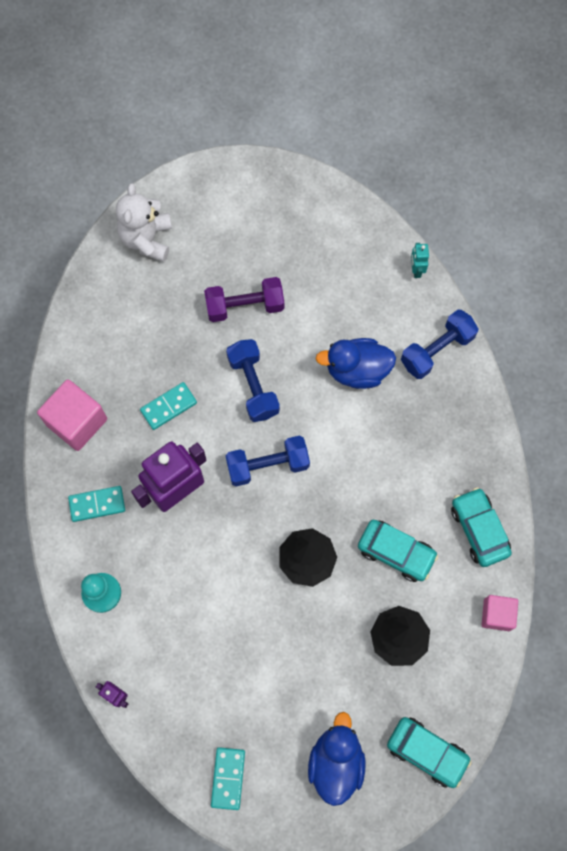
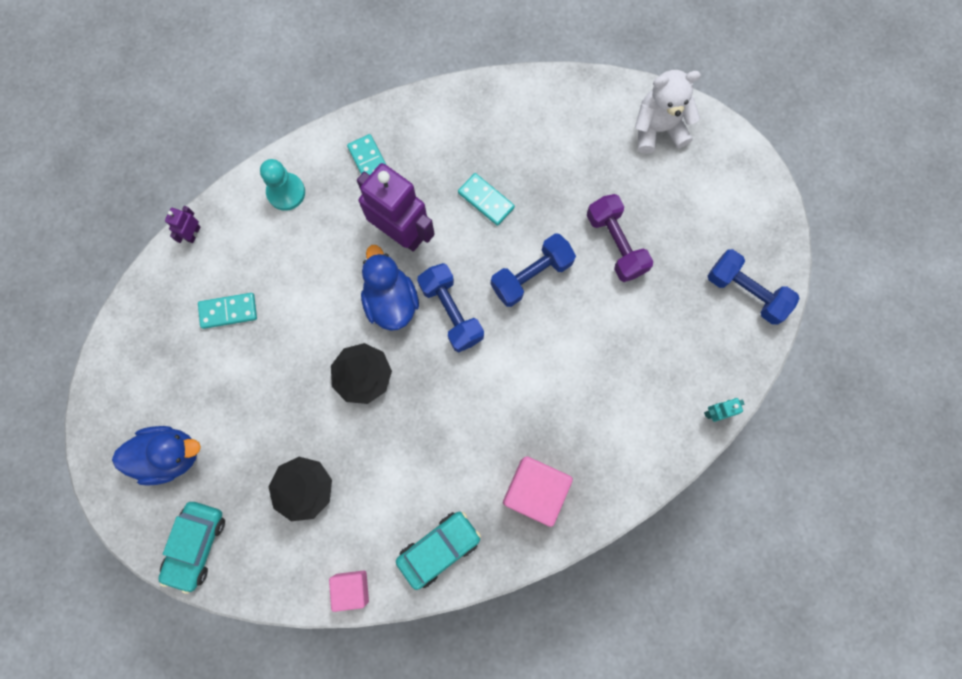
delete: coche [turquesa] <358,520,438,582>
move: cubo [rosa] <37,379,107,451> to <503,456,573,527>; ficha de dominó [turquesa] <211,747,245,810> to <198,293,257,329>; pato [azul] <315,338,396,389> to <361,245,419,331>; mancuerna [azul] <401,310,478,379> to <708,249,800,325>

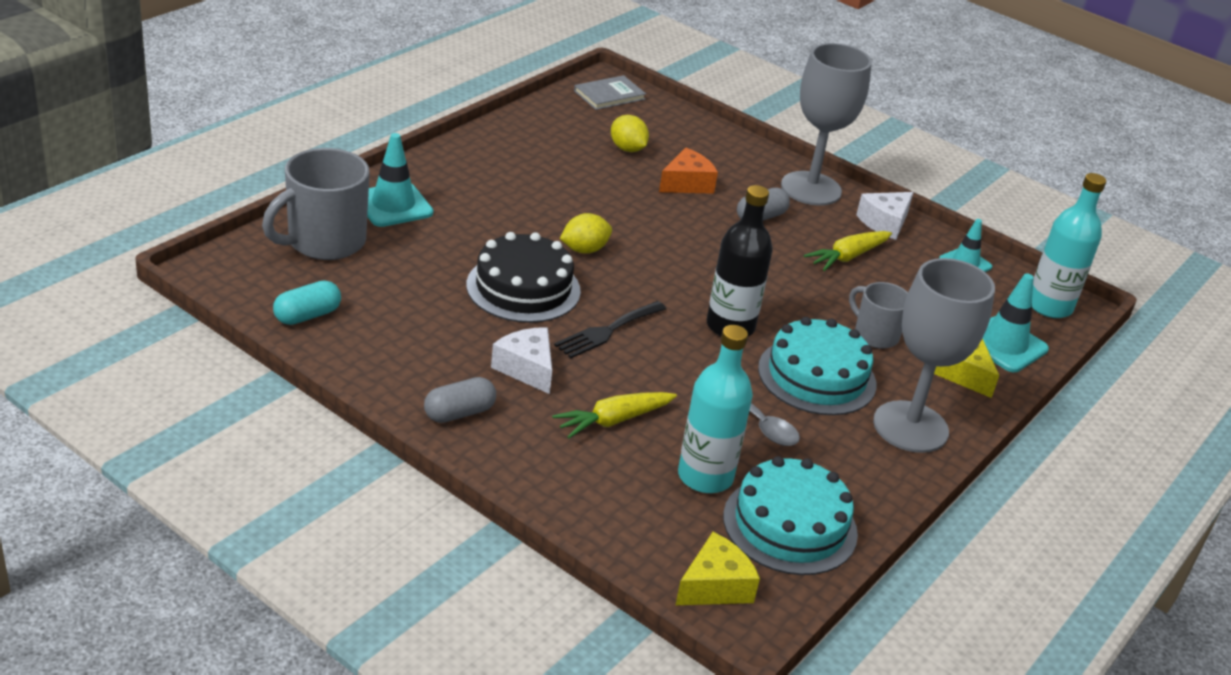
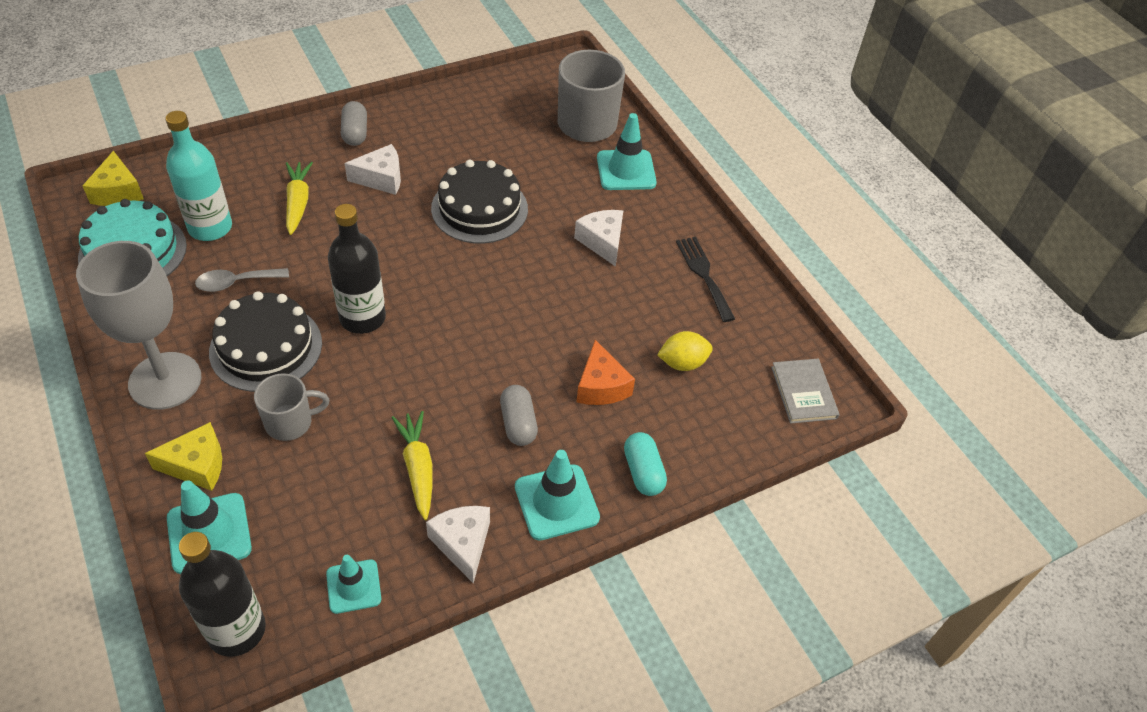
delete: limón [amarillo] <560,213,612,254>
insert: queso [blanco] <574,210,623,267>
move: cápsula [turquesa] <273,280,341,325> to <624,432,667,496>; tenedor [negro] <554,301,666,358> to <676,237,735,322>
replace: copa [gris] <781,43,872,206> to cono de tráfico [turquesa] <515,450,600,540>
recolor: tarta [turquesa] <758,317,876,415> to tarta [negro] <209,291,322,392>; botella [turquesa] <1032,173,1106,318> to botella [negro] <179,532,266,657>

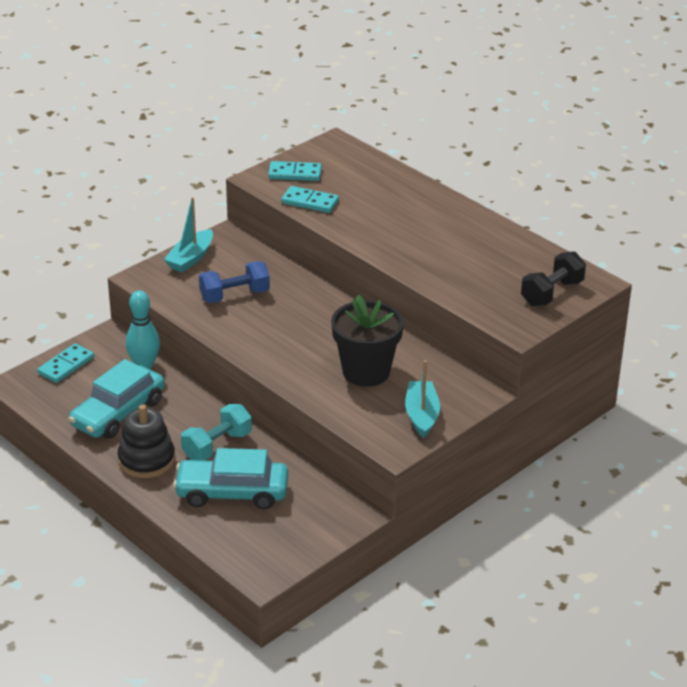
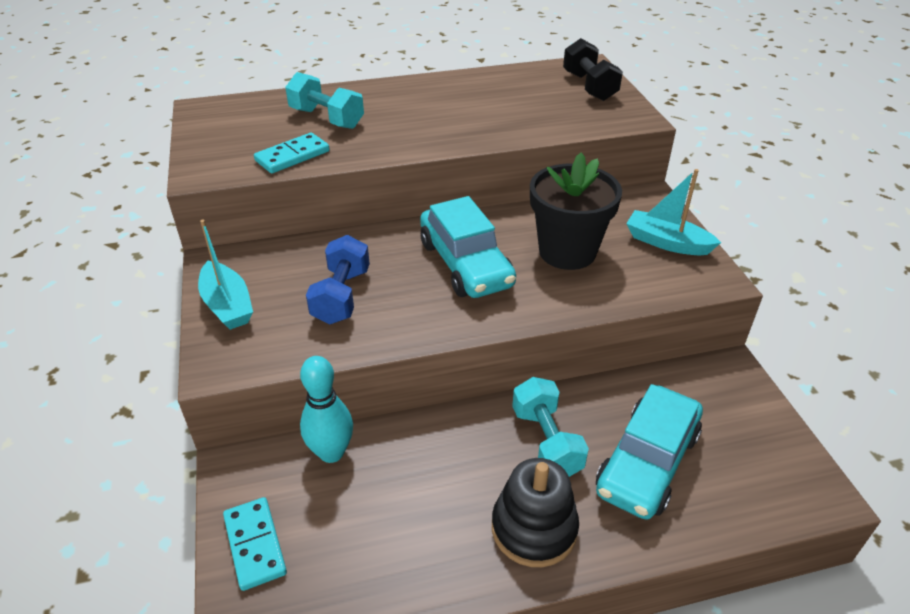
delete: ficha de dominó [turquesa] <268,161,322,181>
insert: mancuerna [turquesa] <285,72,364,129>
move: coche [turquesa] <68,359,165,439> to <420,196,516,298>

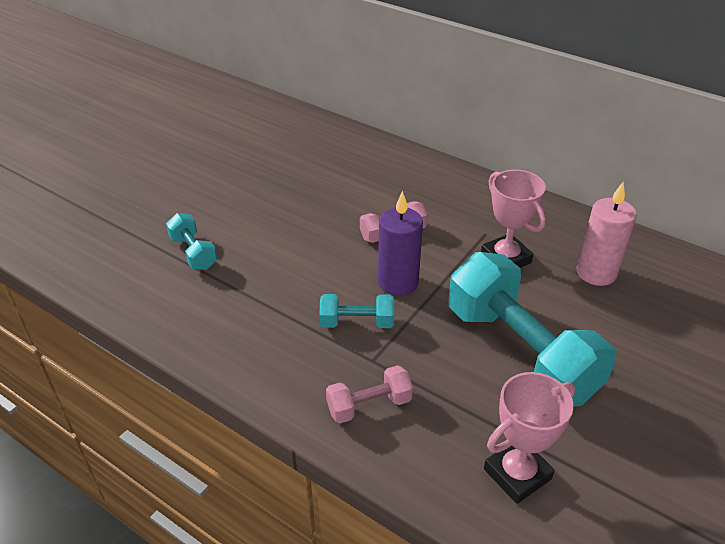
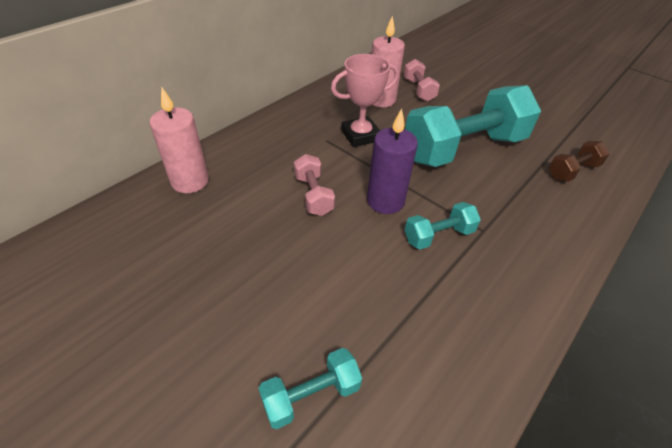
insert: vela [rosa] <149,88,209,193>
move: mancuerna [rosa] <326,365,413,423> to <404,59,440,101>
replace: trofeo [rosa] <484,372,575,504> to mancuerna [marrón] <549,141,610,182>
rotate: mancuerna [turquesa] <319,294,394,328> = <405,202,481,250> 60 degrees clockwise

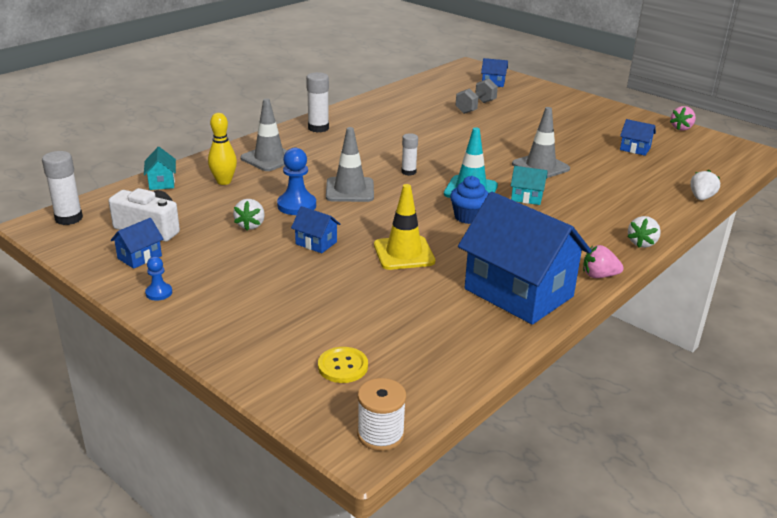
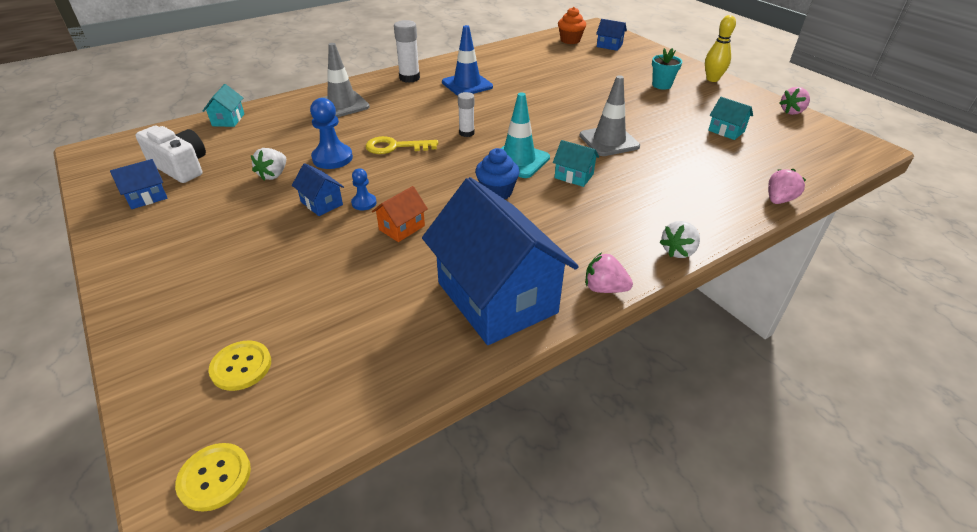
delete: barra de pegamento [blanco] <42,151,83,225>; mancuerna [gris] <455,79,498,114>
insert: cono de tráfico [azul] <442,25,493,96>; magdalena [naranja] <558,7,586,44>; maceta [turquesa] <652,48,682,89>
move: peón [azul] <145,257,172,301> to <351,168,377,210>; bolo [amarillo] <208,113,237,185> to <705,15,736,82>
replace: cono de tráfico [gris] <326,127,374,202> to llave [amarillo] <366,136,438,154>; carrete [blanco] <357,378,406,451> to botón [amarillo] <175,443,251,512>; cono de tráfico [amarillo] <374,184,435,270> to casa [naranja] <372,186,428,242>
recolor: casa [azul] <620,119,656,156> to casa [turquesa] <708,97,753,140>; fresa [blanco] <690,170,720,200> to fresa [rosa] <768,169,806,204>

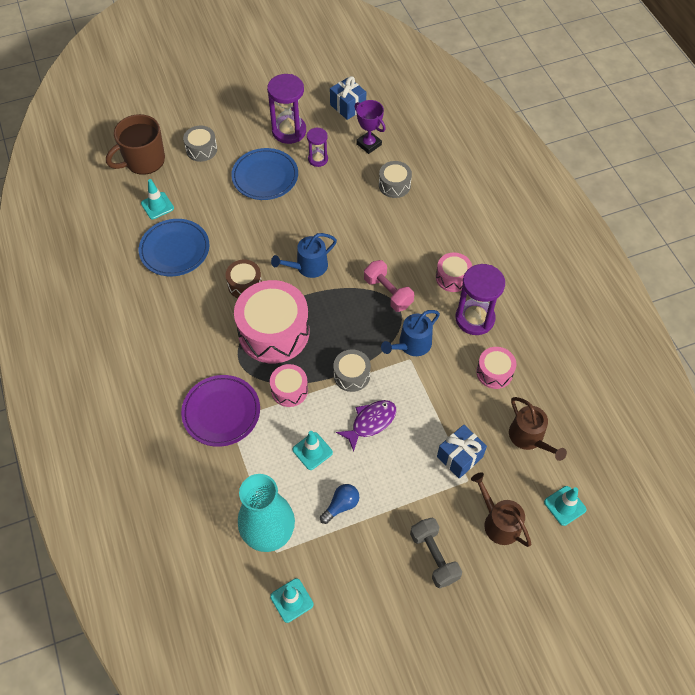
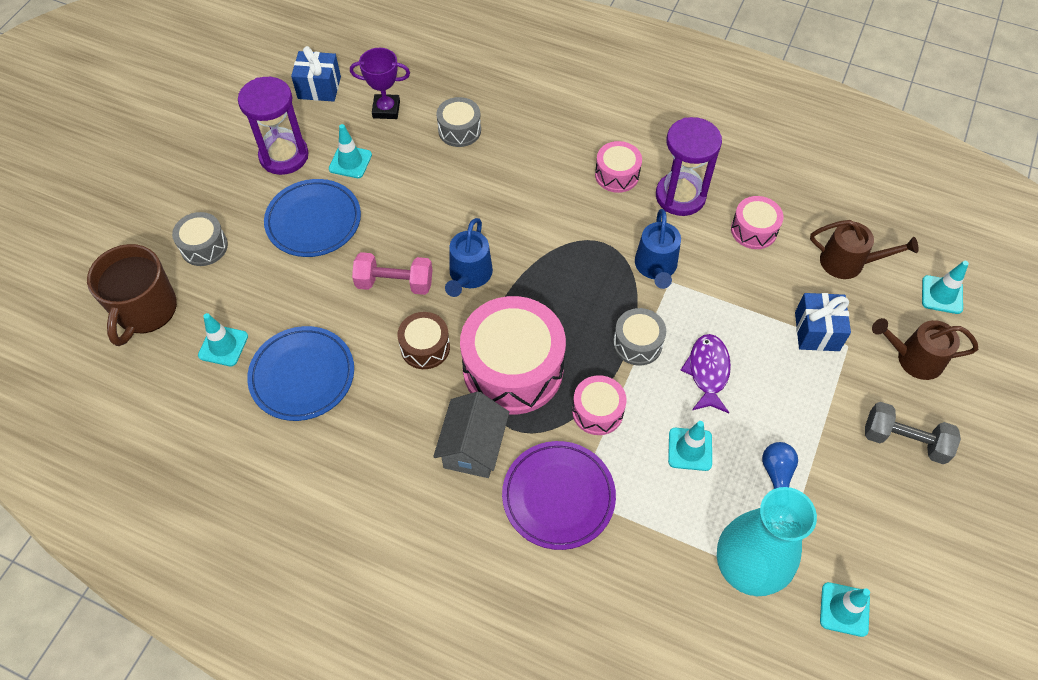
insert: casa [gris] <433,391,509,478>
move: mancuerna [rosa] <364,260,414,312> to <352,252,432,295>
replace: reloj de arena [morado] <307,127,328,167> to cono de tráfico [turquesa] <329,124,372,178>

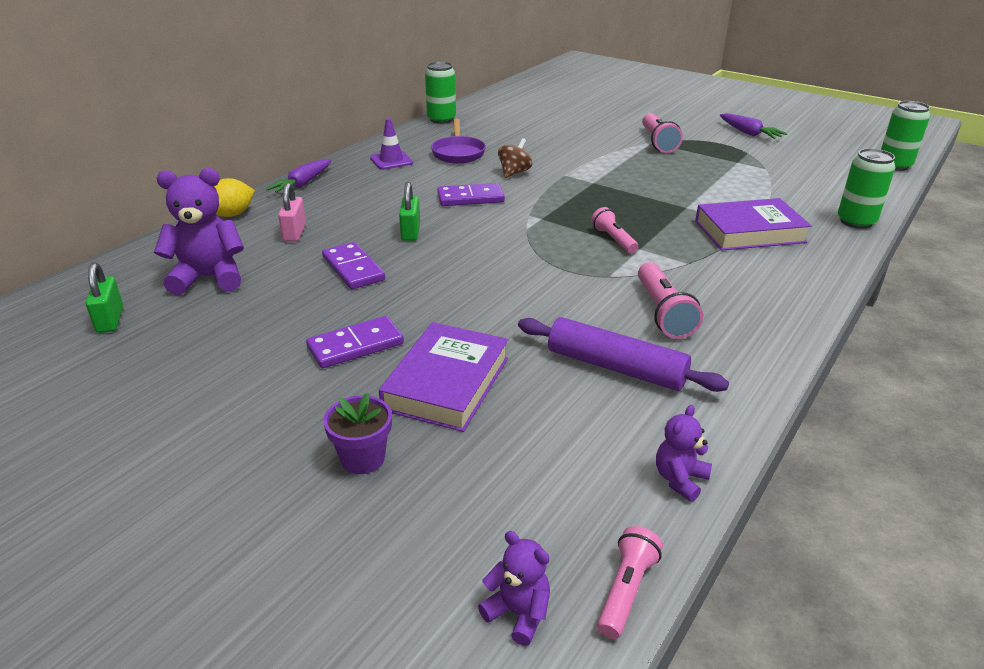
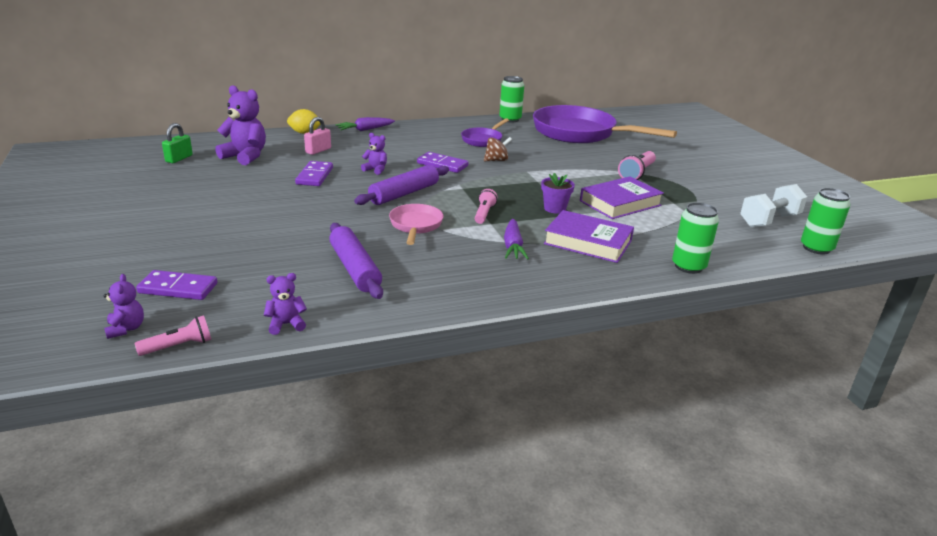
delete: cono de tráfico [morado] <370,118,413,170>; lámpara de mano [rosa] <638,262,703,339>
insert: rodillo [morado] <354,165,449,205>; sartén [rosa] <389,204,443,245>; sartén [morado] <533,105,677,143>; mancuerna [blanco] <740,184,807,227>
move: ficha de dominó [morado] <306,316,404,368> to <136,270,217,300>; maceta [morado] <323,393,392,474> to <541,173,575,214>; libro [morado] <379,322,509,432> to <580,176,664,219>; zanahoria [morado] <720,113,788,139> to <504,219,529,259>
replace: candado [verde] <399,182,420,241> to osito [morado] <361,133,387,175>

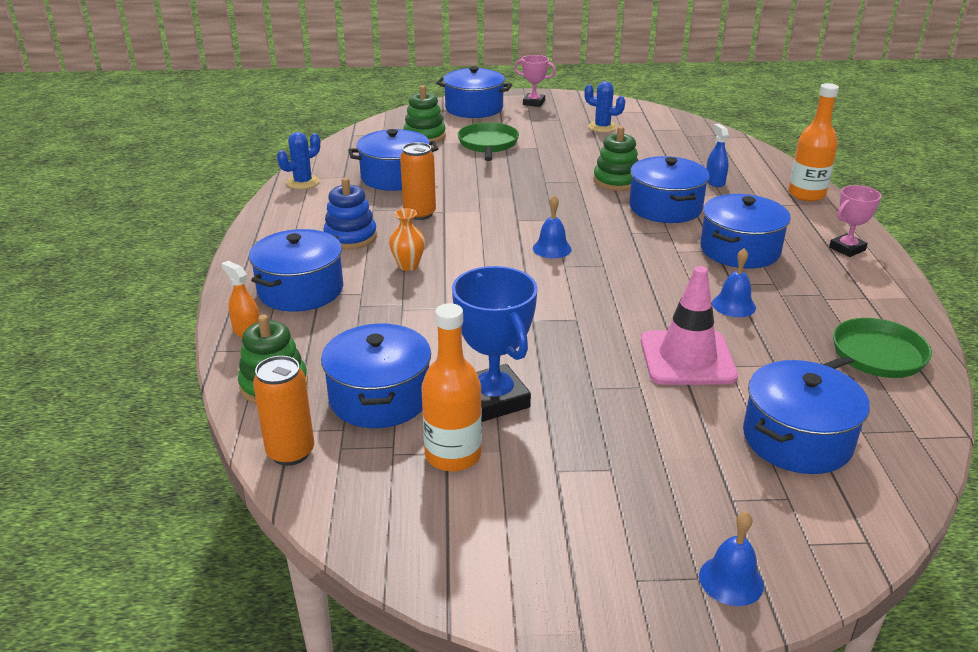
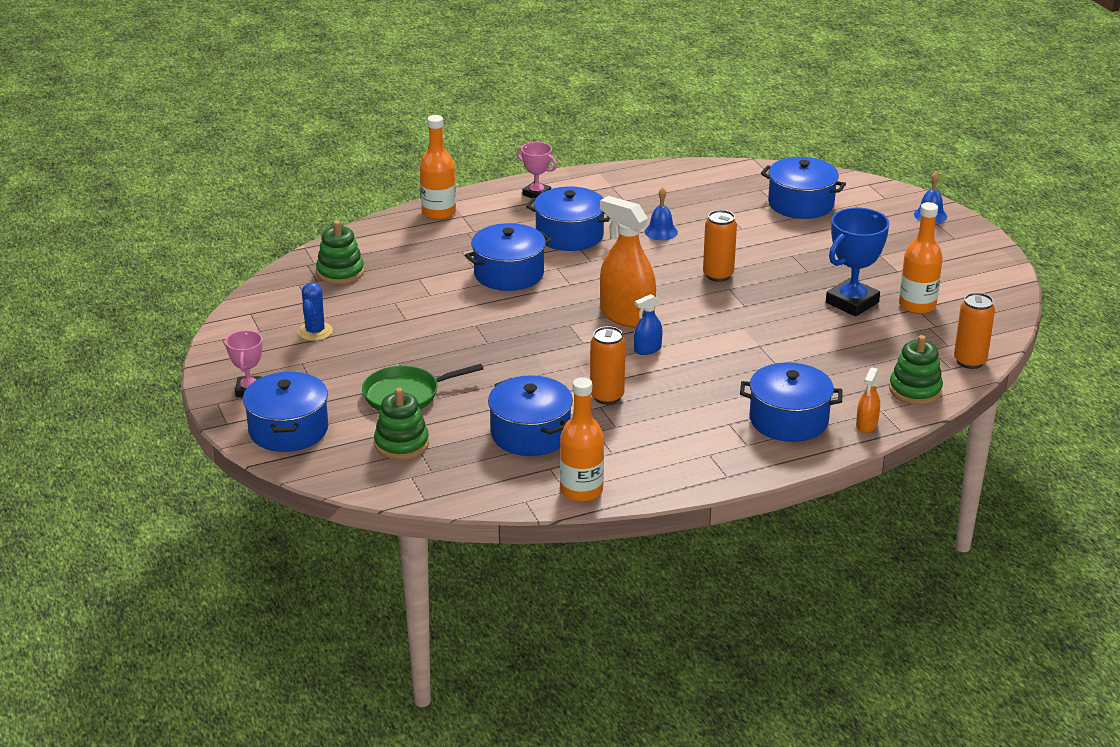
delete: olla [azul] <321,324,431,428>; juguete apilable [azul] <323,178,377,249>; florero [naranja] <389,208,425,271>; cono de tráfico [rosa] <641,266,738,385>; sartén [verde] <822,318,932,378>
insert: lata [naranja] <703,210,737,282>
move: juguete apilable [verde] <593,126,639,191> to <316,221,364,284>; pulverizador [azul] <706,124,729,187> to <634,294,663,355>
replace: cactus [azul] <277,132,320,189> to botella [naranja] <560,377,604,502>; campana [azul] <533,195,572,258> to pulverizador [naranja] <600,196,656,328>

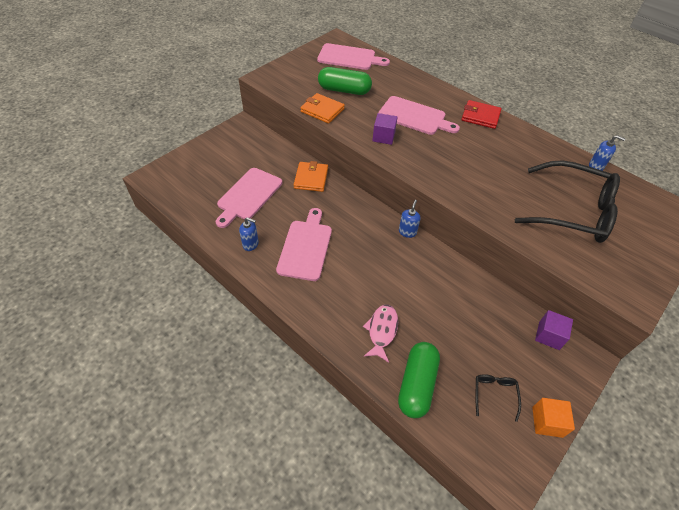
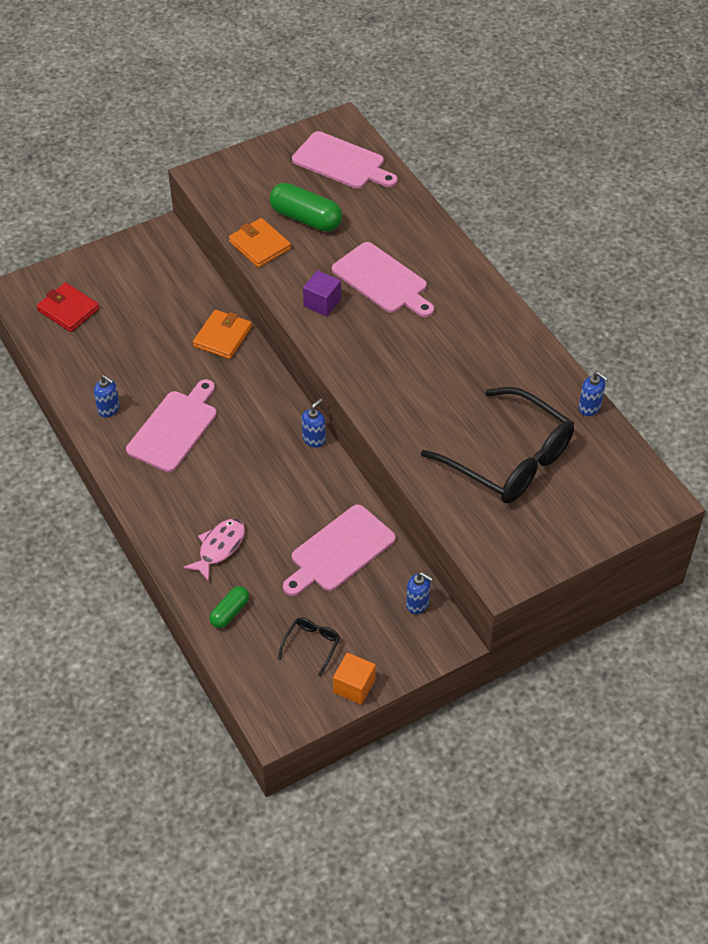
move: tabla de cortar [rosa] <216,168,282,228> to <283,504,396,596>; cartera [rojo] <462,100,502,129> to <36,283,100,332>
replace: cubo [morado] <535,310,573,350> to dispensador de jabón [azul] <406,572,433,614>
resize: cápsula [verde] <398,342,440,418> = <209,586,249,628> x0.56

